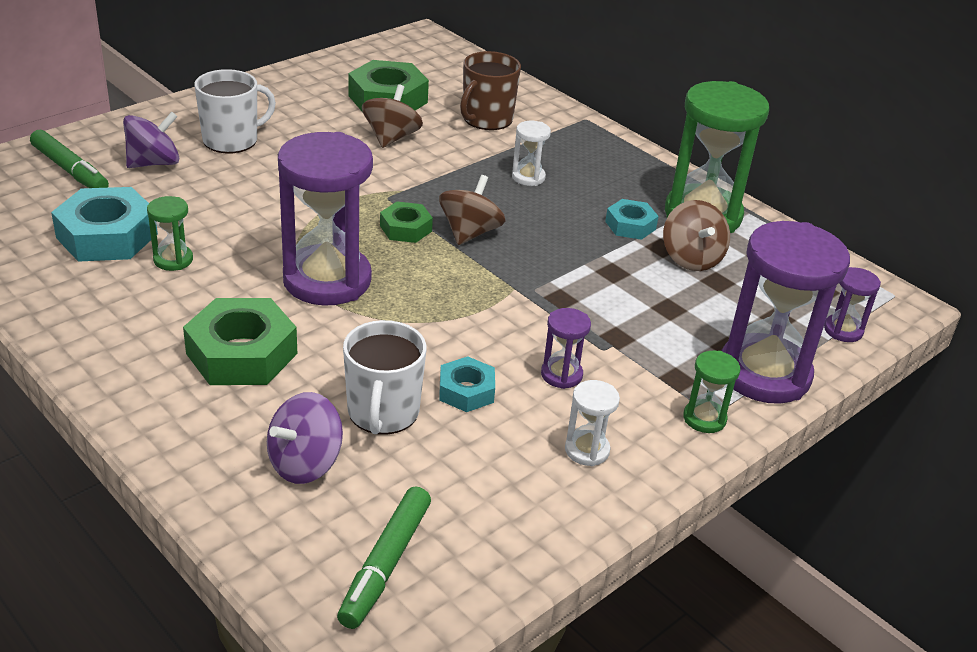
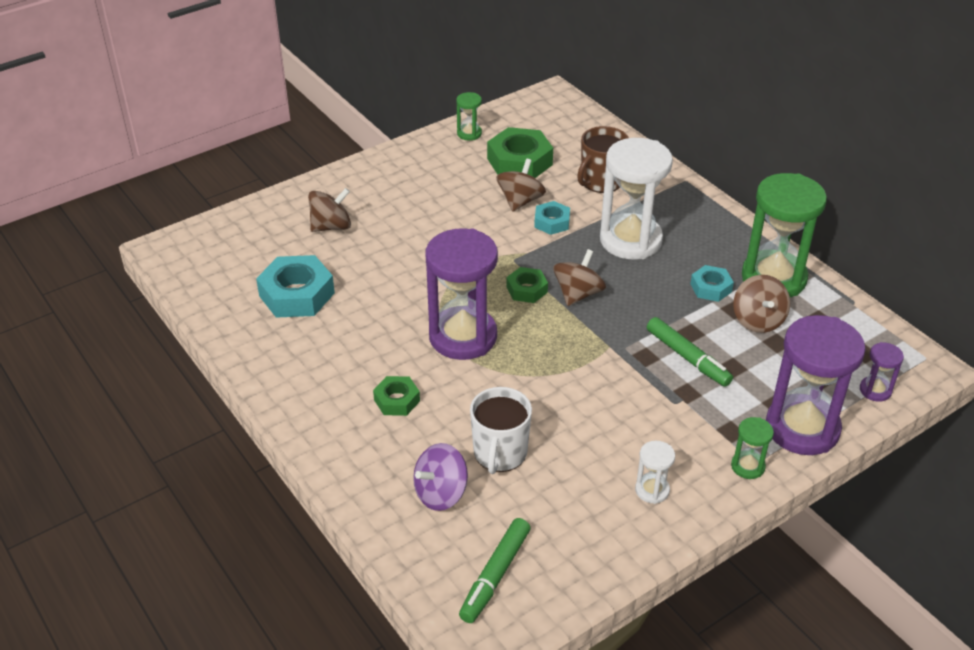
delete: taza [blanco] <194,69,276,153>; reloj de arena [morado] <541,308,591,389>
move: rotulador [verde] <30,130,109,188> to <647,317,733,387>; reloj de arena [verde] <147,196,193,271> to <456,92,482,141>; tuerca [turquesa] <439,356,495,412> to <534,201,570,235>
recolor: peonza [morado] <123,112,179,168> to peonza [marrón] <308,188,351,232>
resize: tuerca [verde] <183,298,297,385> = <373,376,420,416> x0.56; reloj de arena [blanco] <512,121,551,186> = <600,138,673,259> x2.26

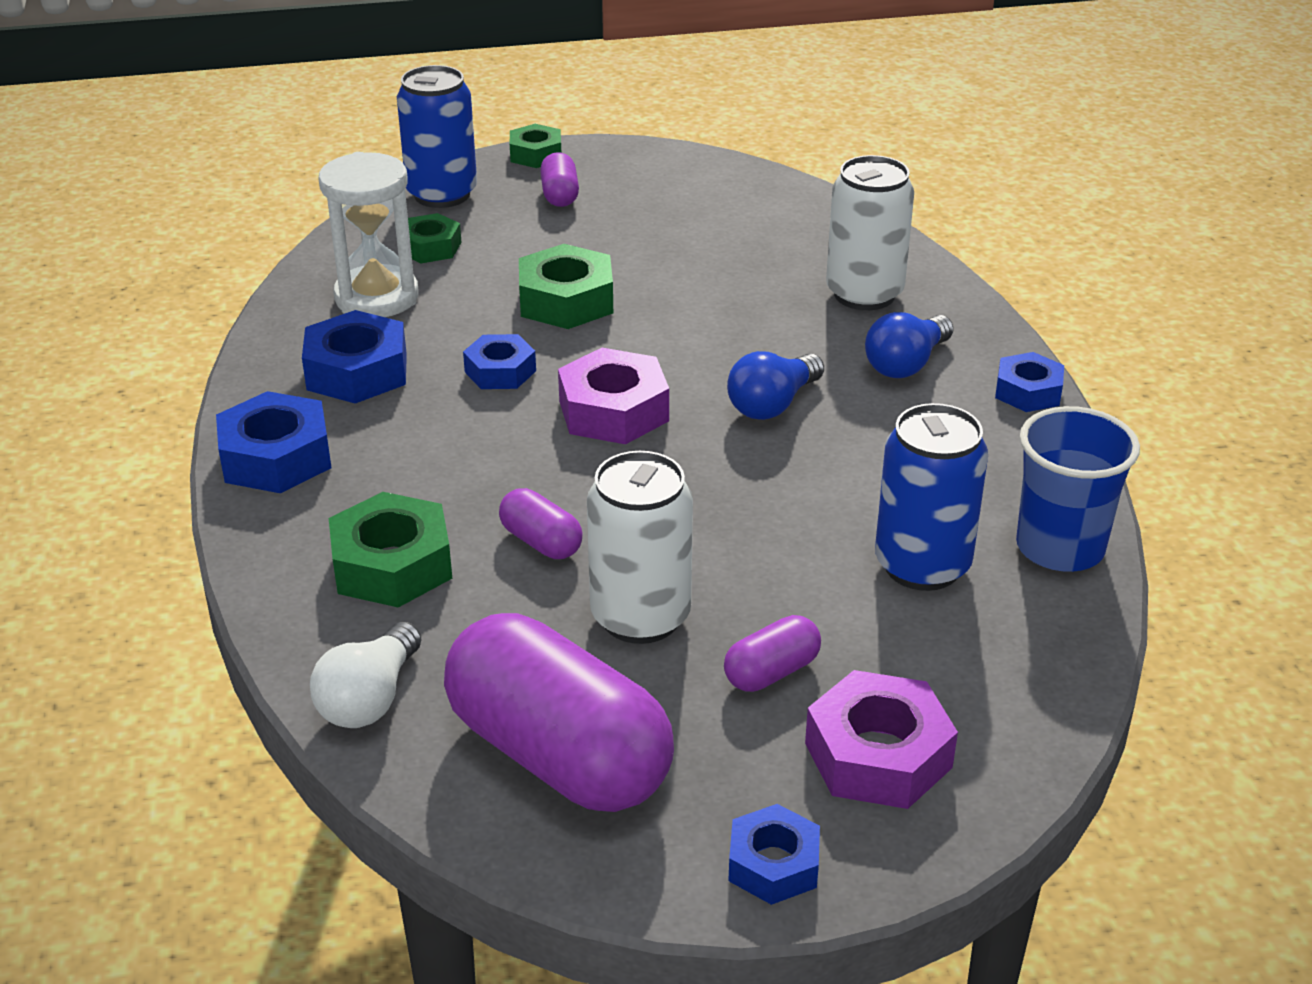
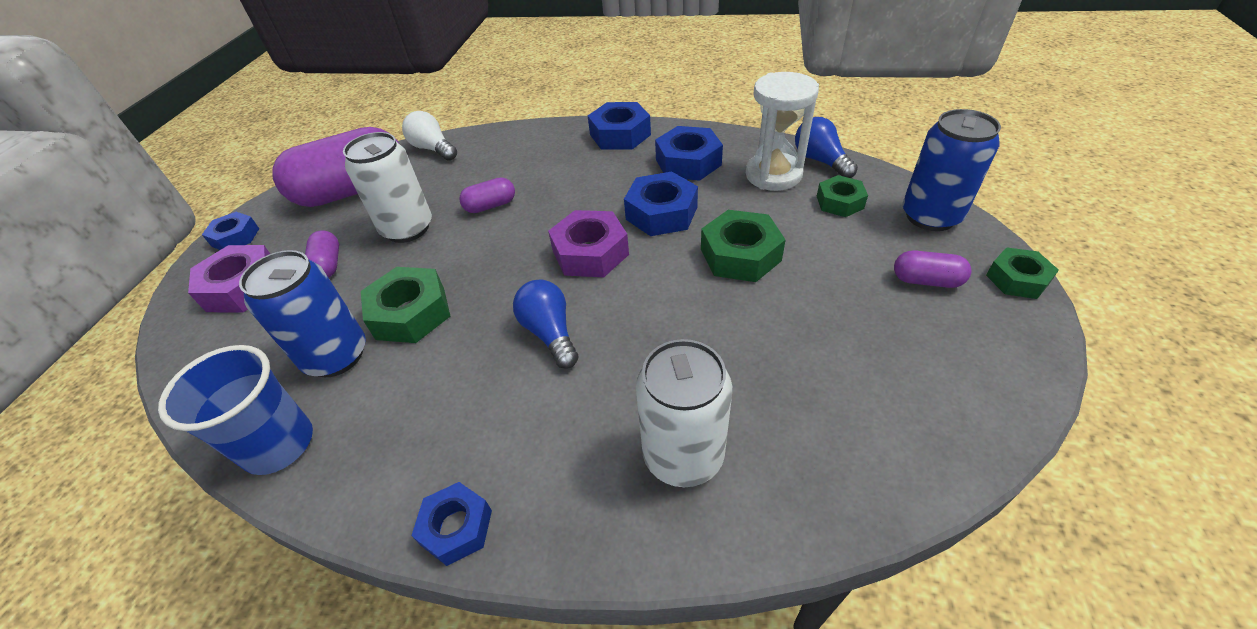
move: tuerca [verde] <329,492,452,608> to <361,267,450,343>; bombilla [azul] <865,312,954,378> to <795,117,858,178>
resize: tuerca [azul] <463,334,536,389> = <624,172,698,236> x1.57

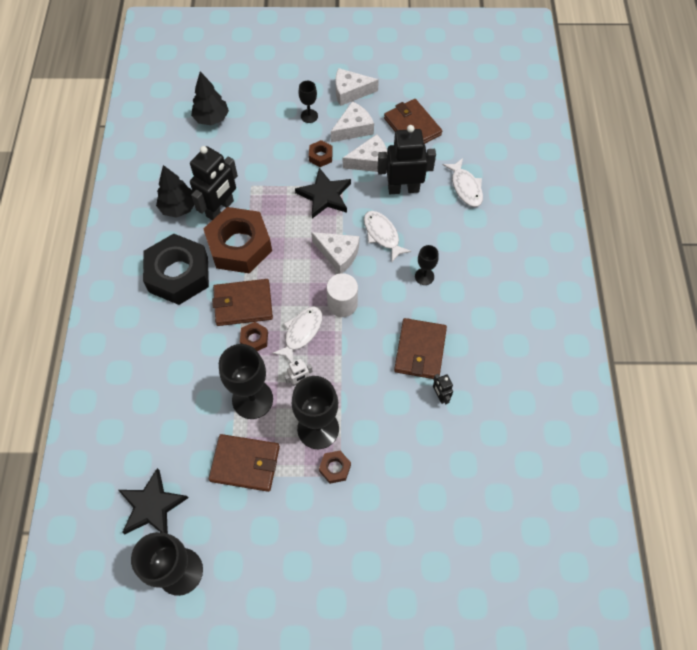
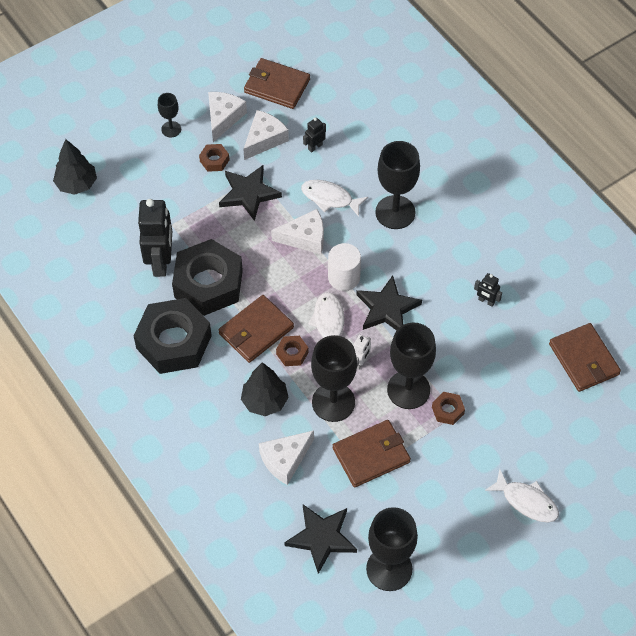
insert: estrella [negro] <356,275,422,331>
move: árbol [negro] <156,165,194,218> to <241,362,289,416>; queso [blanco] <335,68,379,106> to <259,430,314,485>; cartera [marrón] <394,318,447,379> to <549,323,621,392>; pez [blanco] <443,158,483,207> to <485,469,559,522>
recolor: tuerca [marrón] <203,207,272,273> to tuerca [negro] <172,239,243,316>
resize: robot [negro] <378,125,436,194> = <303,118,326,153> x0.46; copa [negro] <415,245,439,285> = <375,141,420,229> x1.94

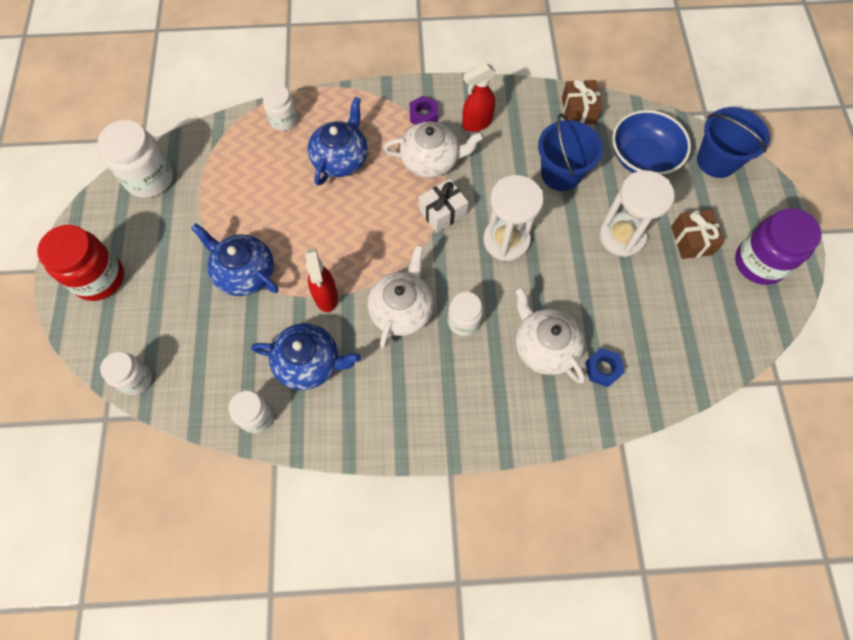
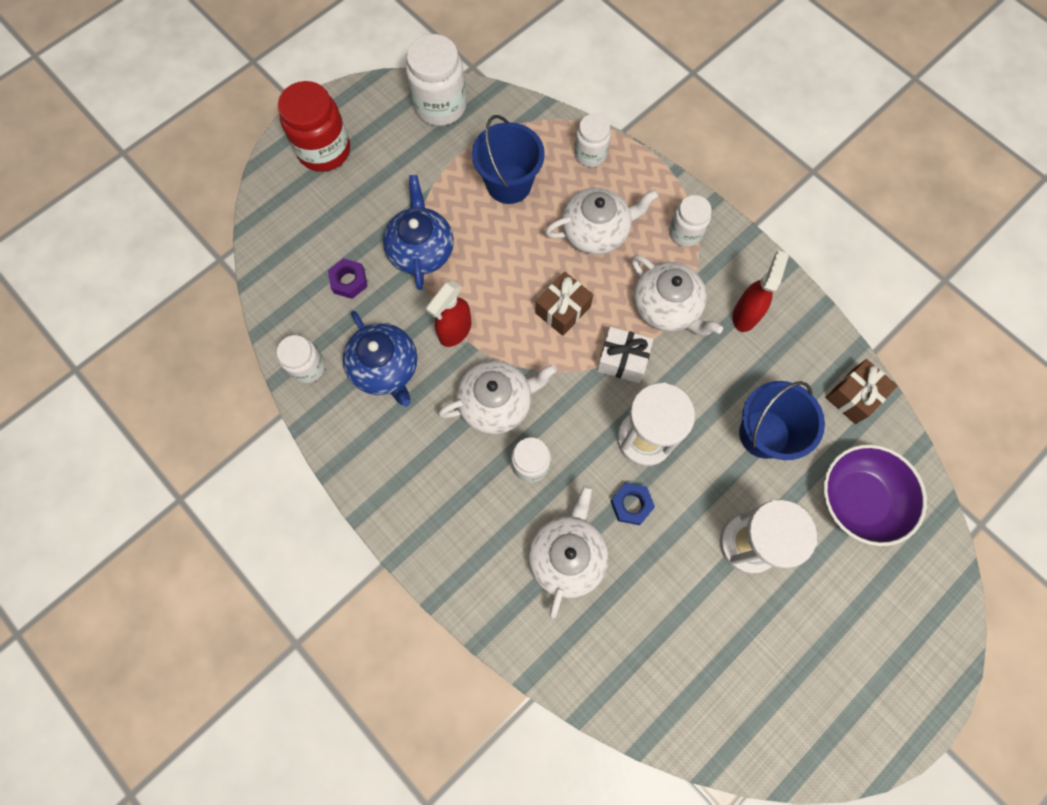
delete: tarro [morado] <735,208,822,285>
move: tarro [blanco] <100,352,152,395> to <669,195,712,247>; tuerca [morado] <409,96,438,125> to <328,258,368,299>; tuerca [azul] <585,348,625,387> to <611,483,655,525>; regalo [marrón] <671,209,724,259> to <535,272,593,336>; balde [azul] <697,107,770,178> to <472,115,545,204>
recolor: tetera [azul] <307,97,368,186> to tetera [blanco] <545,188,659,255>; cuenco [azul] <612,110,691,176> to cuenco [morado] <823,444,927,546>
rotate: pulverizador [rojo] <462,63,496,132> = <733,250,789,332> 90 degrees clockwise

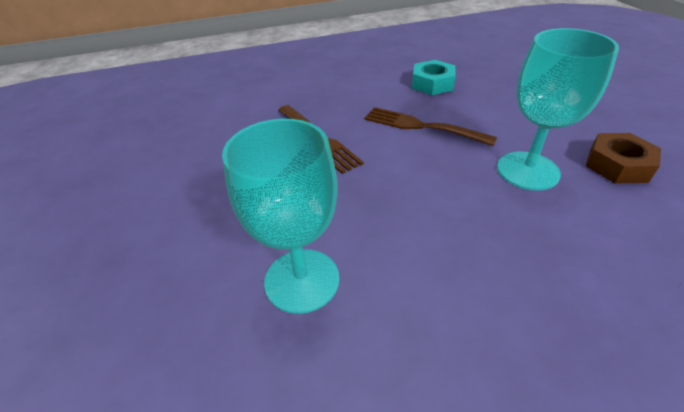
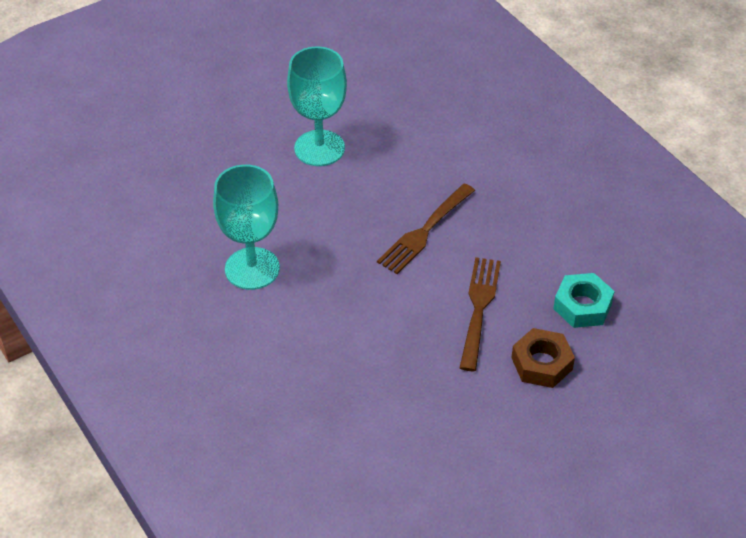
move: copa [turquesa] <497,28,619,191> to <287,46,347,166>; tuerca [marrón] <586,133,661,183> to <511,328,575,388>

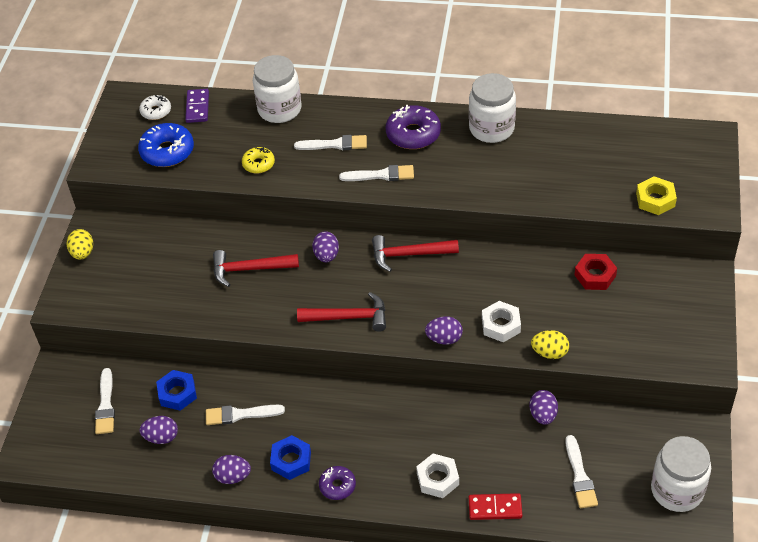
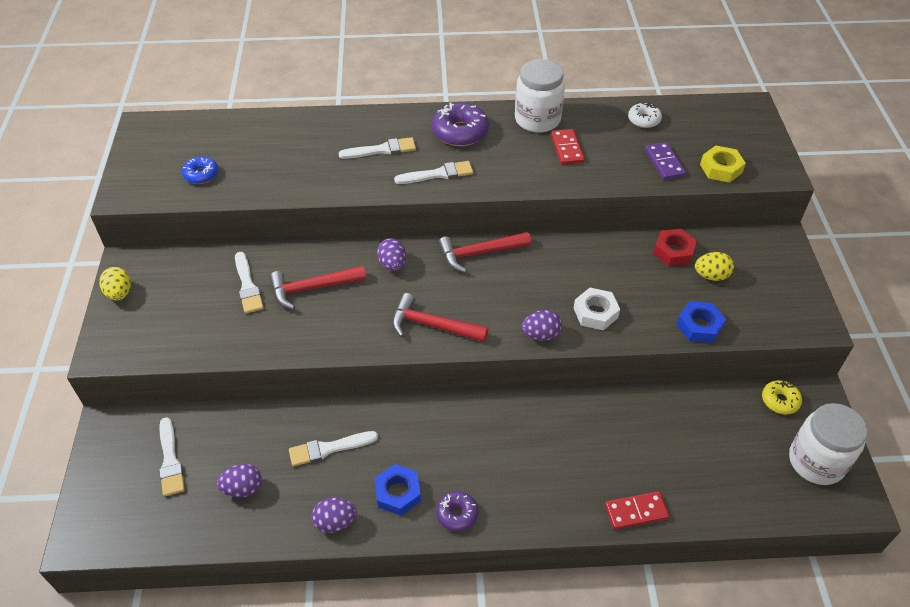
delete: tarro [blanco] <253,55,302,123>; tuerca [blanco] <416,454,459,498>; huevo [morado] <529,390,558,425>
insert: ficha de dominó [rojo] <551,129,585,165>
move: rosquilla [blanco] <139,95,171,120> to <628,103,662,128>; tuerca [azul] <156,370,197,411> to <676,301,726,343>; ficha de dominó [morado] <185,89,209,123> to <645,142,686,180>; rosquilla [amarillo] <242,147,275,173> to <762,380,802,414>; huevo [amarillo] <531,330,569,359> to <695,252,734,281>; pincel [blanco] <565,435,598,508> to <235,252,264,313>
rotate: martillo [rojo] <297,292,386,332> = <392,293,489,342> 150 degrees counterclockwise
resize: rosquilla [azul] <138,123,194,167> = <182,156,218,184> x0.59

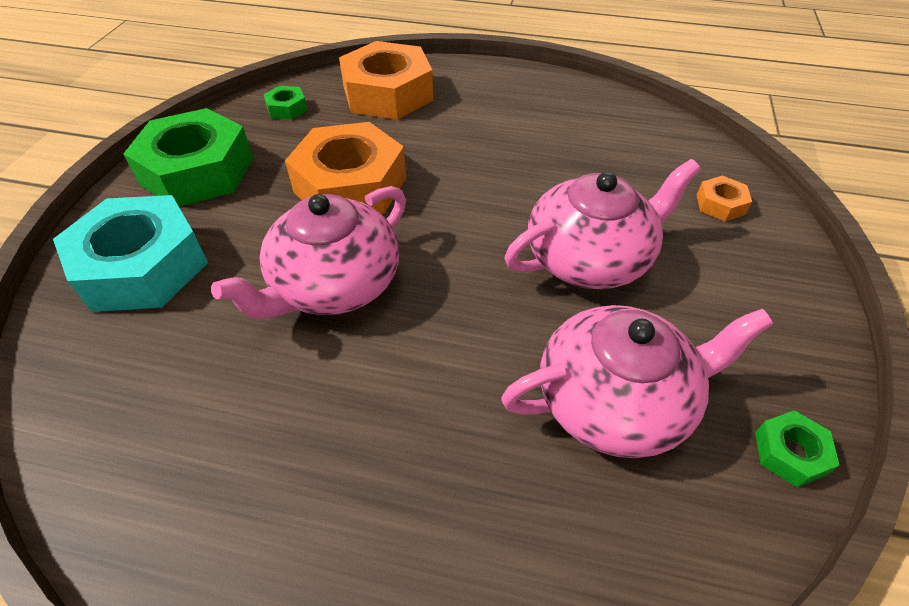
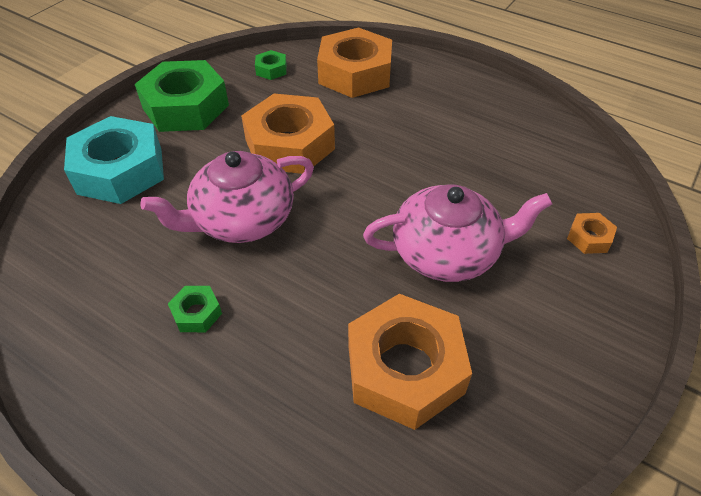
move: tuerca [verde] <755,410,840,487> to <168,286,222,332>
replace: tetera [rosa] <501,305,773,458> to tuerca [naranja] <348,294,472,430>

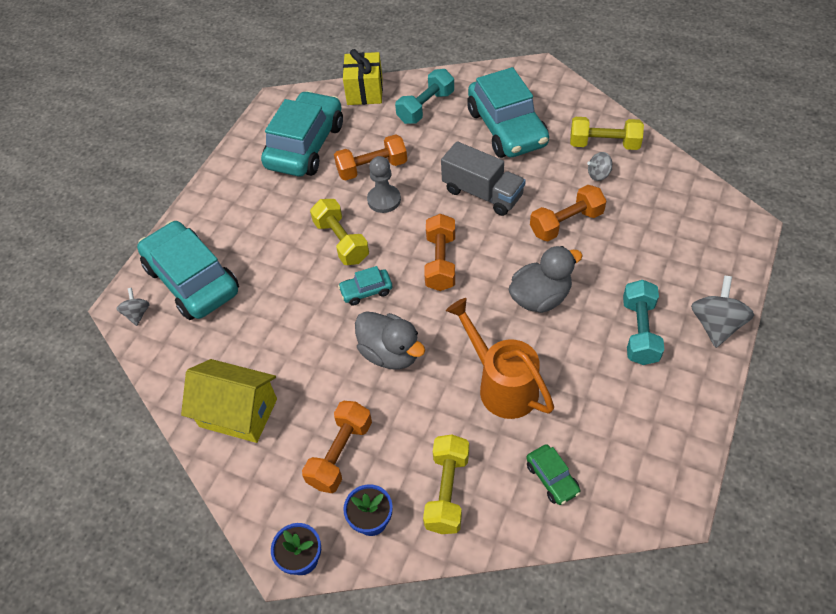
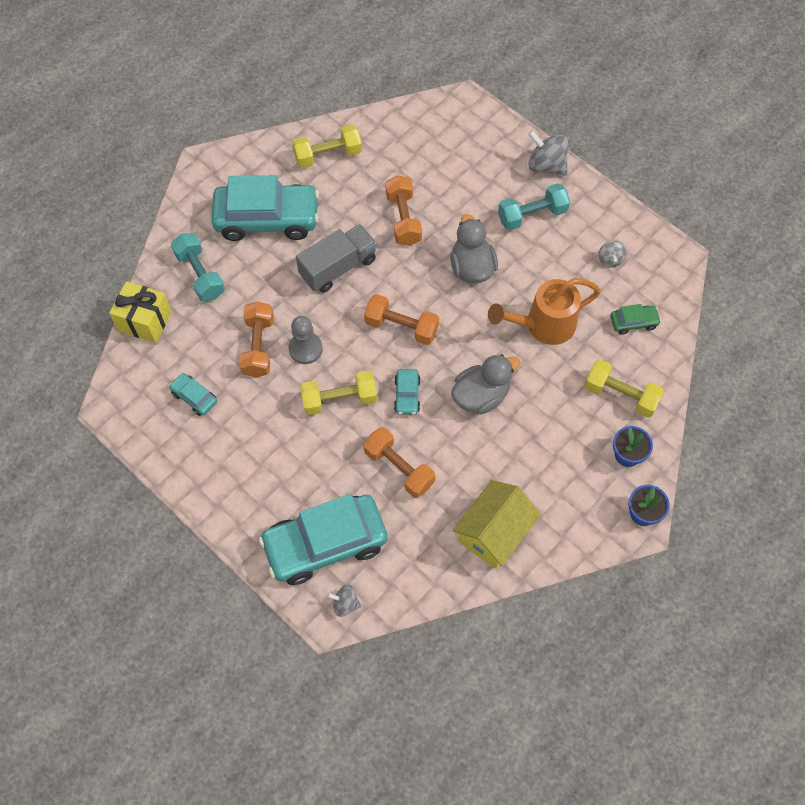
move: mancuerna [naranja] <302,401,372,493> to <363,427,435,498>; peonza [gris] <587,152,612,181> to <598,241,627,267>
rotate: mancuerna [amarillo] <570,117,644,150> = <292,125,362,168> 45 degrees clockwise; mancuerna [turquesa] <623,280,664,365> = <498,183,570,230> 45 degrees counterclockwise
resize: coche [turquesa] <261,91,343,176> = <169,373,217,416> x0.43

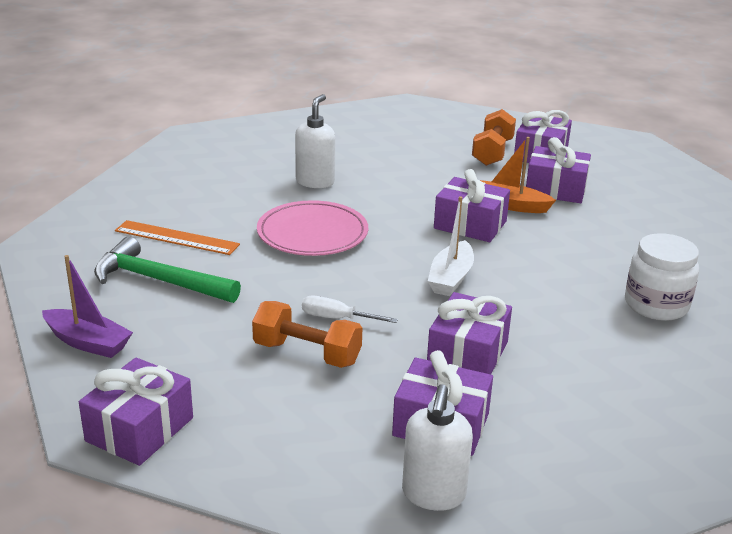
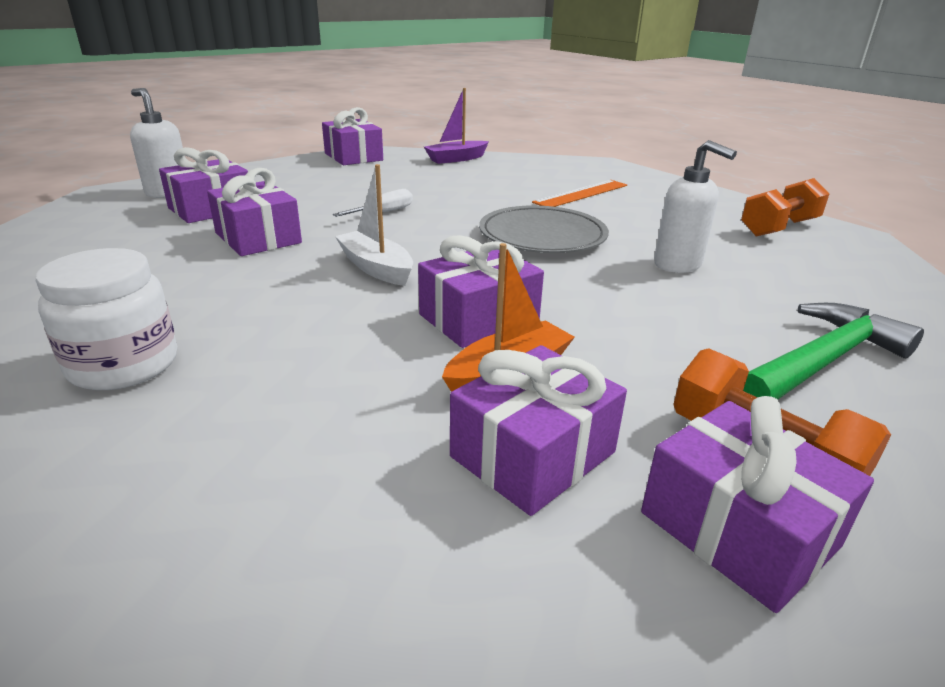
move: martillo [verde] <94,236,241,303> to <743,303,924,399>; mancuerna [naranja] <252,301,362,368> to <741,178,829,236>
recolor: plato [rosa] <257,200,368,256> to plato [gris] <479,205,609,253>

